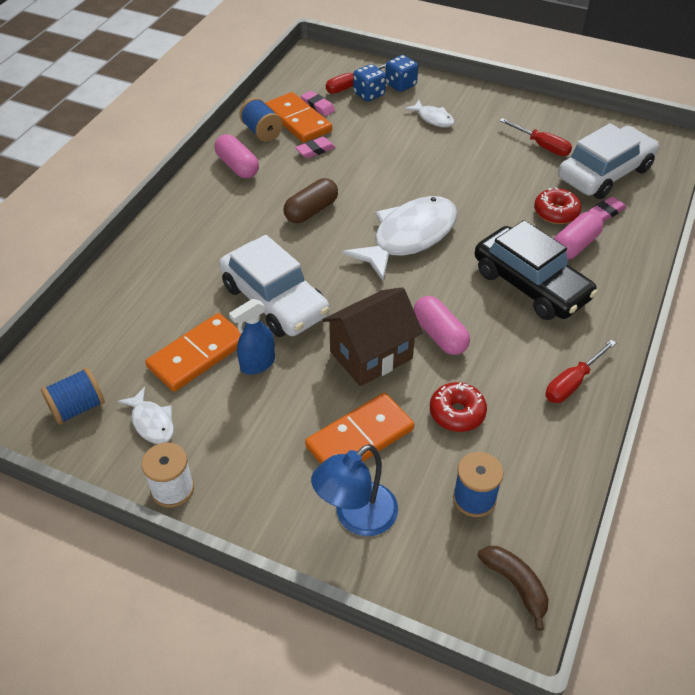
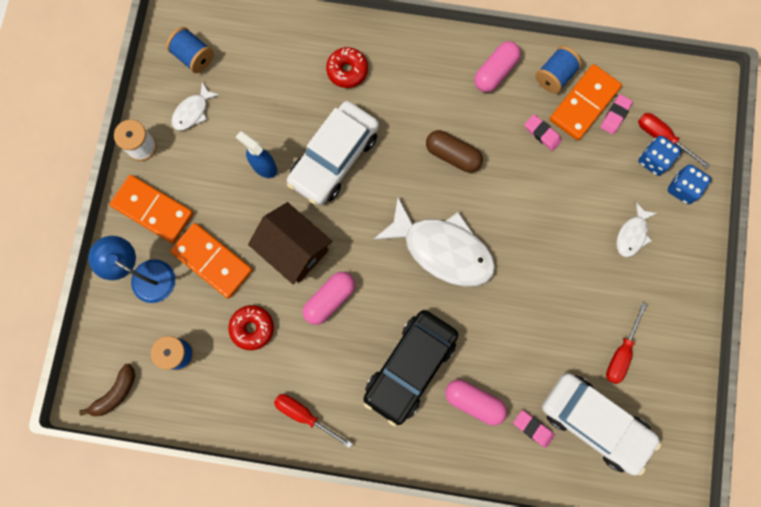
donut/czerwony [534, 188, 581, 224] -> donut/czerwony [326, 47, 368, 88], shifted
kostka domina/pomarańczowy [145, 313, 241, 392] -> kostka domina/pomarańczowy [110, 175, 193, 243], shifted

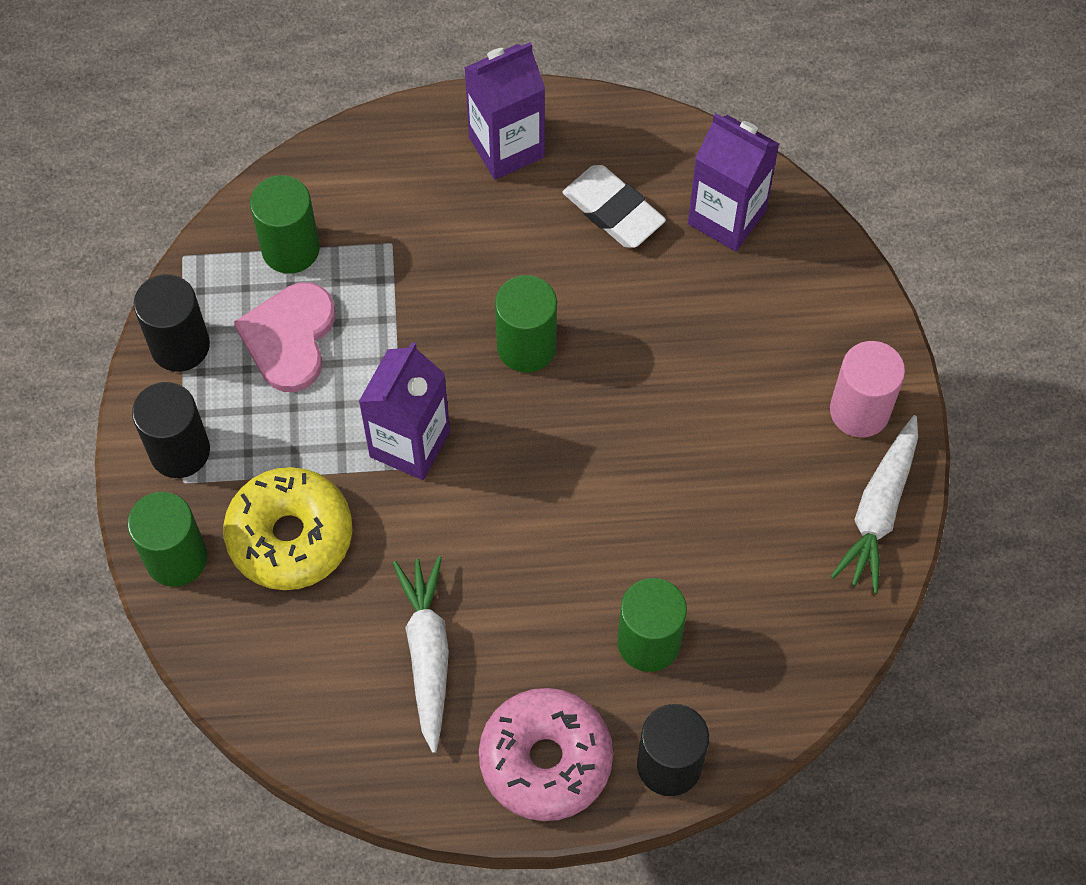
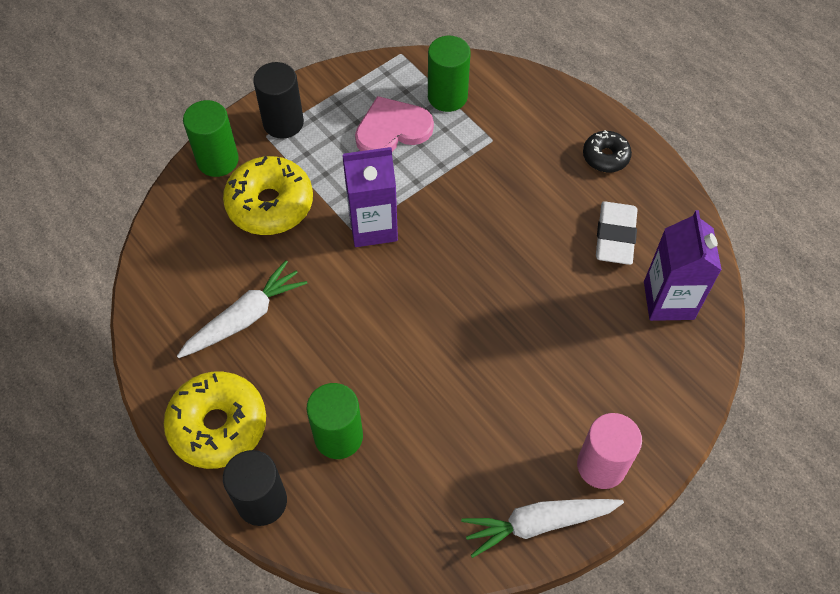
karton mleka/fioletowy [464, 42, 545, 180] -> donut/czarny [583, 130, 632, 173]
walec/czarny [134, 274, 210, 372] -> none
walec/zielony [495, 275, 557, 372] -> none
donut/różowy [479, 688, 613, 821] -> donut/żółty [164, 371, 266, 469]

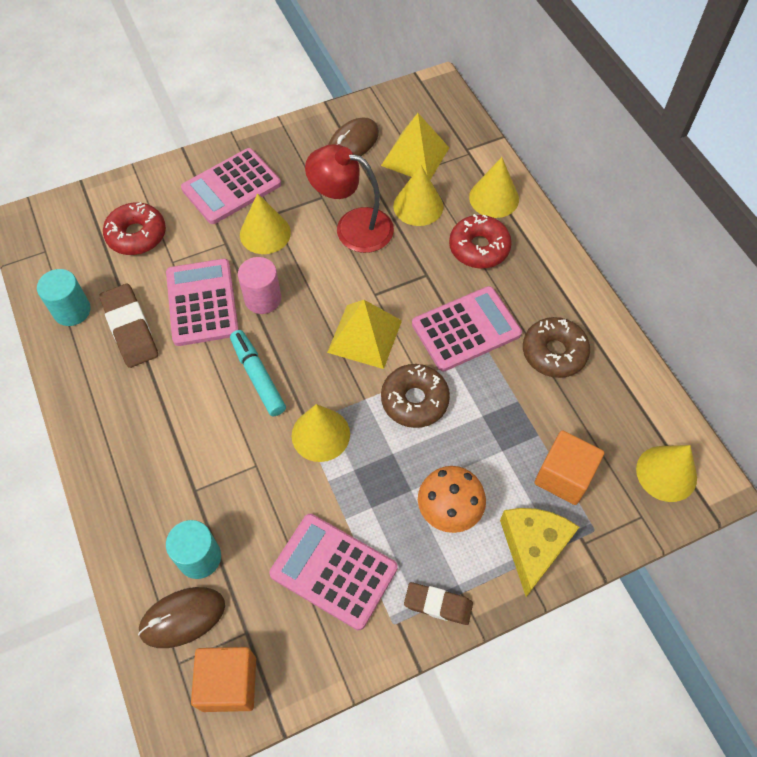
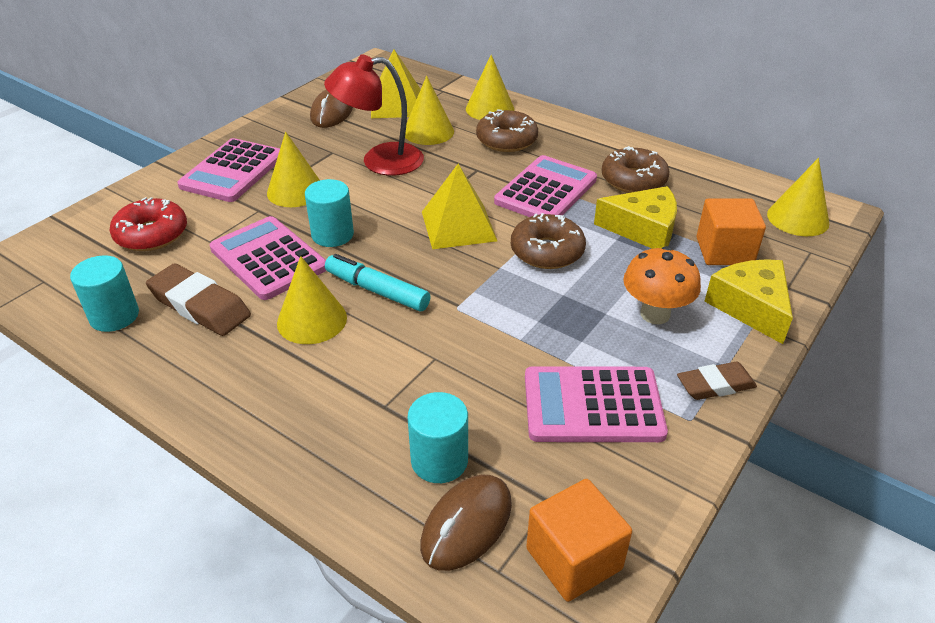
donut/czerwony [449, 214, 512, 269] -> donut/brązowy [476, 109, 538, 152]
walec/różowy [238, 257, 281, 314] -> walec/turkusowy [305, 179, 354, 247]
stożek/żółty [292, 404, 350, 462] -> stożek/żółty [277, 256, 347, 344], shifted
none -> ser/żółty [594, 186, 677, 249]

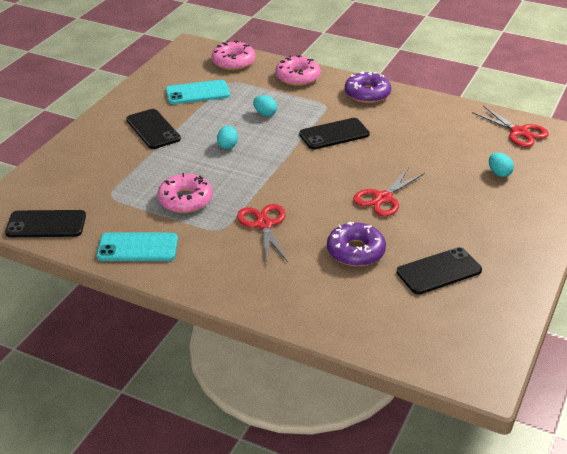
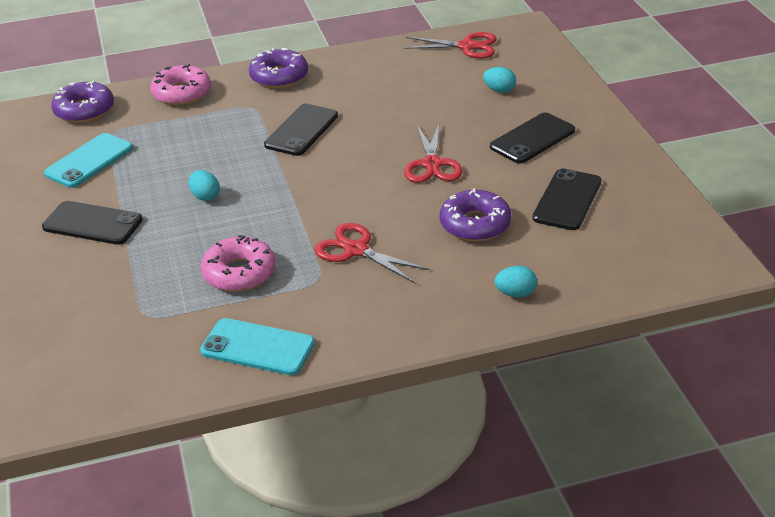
donut/różowy [211, 41, 256, 70] -> donut/fioletowy [51, 81, 114, 123]
jajko/turkusowy [253, 95, 277, 116] -> jajko/turkusowy [495, 266, 537, 297], shifted
telefon/czarny [5, 210, 86, 237] -> telefon/czarny [490, 112, 575, 163], shifted
telefon/turkusowy [97, 232, 178, 261] -> telefon/turkusowy [200, 318, 315, 375], 60 degrees clockwise

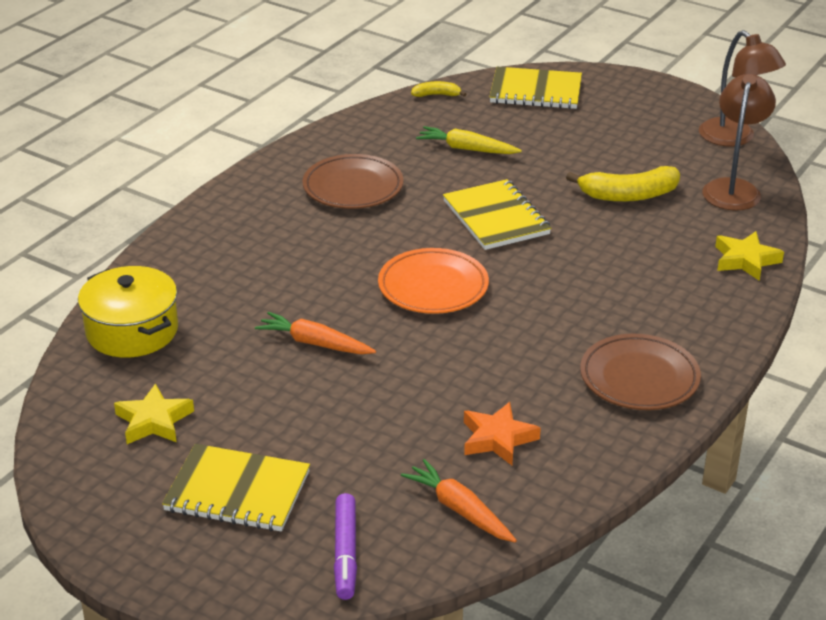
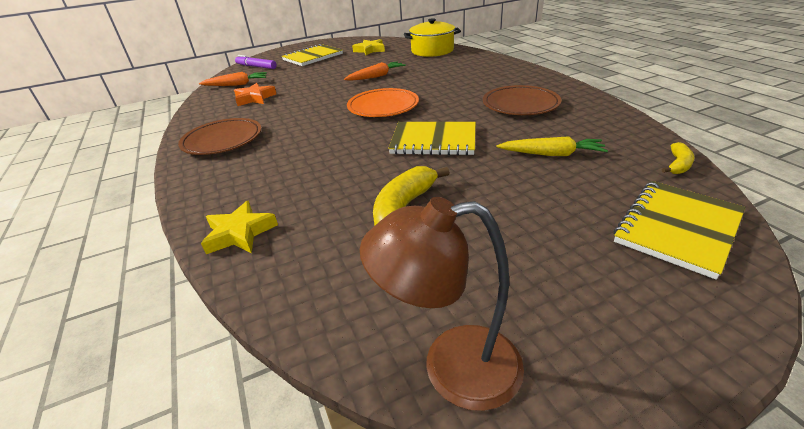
lampka/brązowy [702, 74, 776, 211] -> none
marchewka/żółty [416, 126, 522, 154] -> marchewka/żółty [496, 136, 608, 156], 45 degrees clockwise

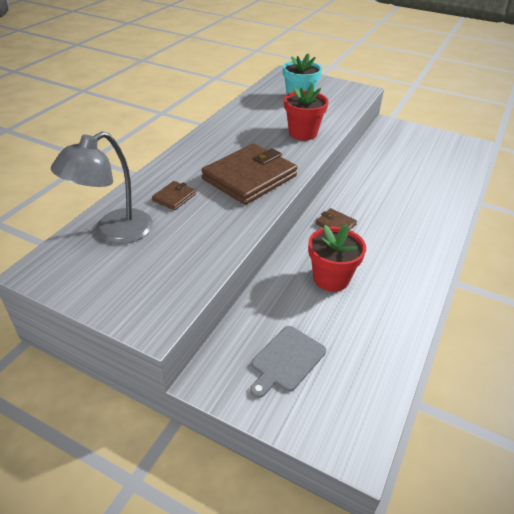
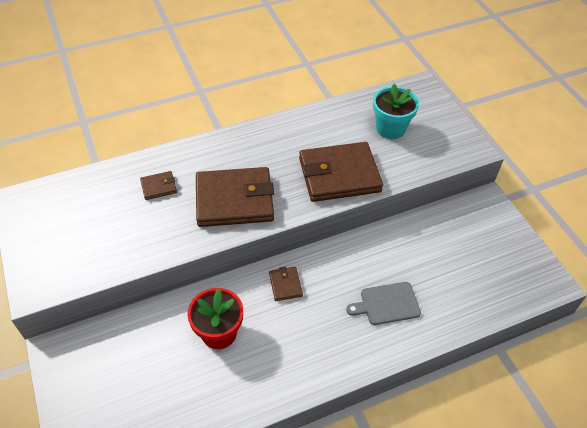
doniczka/czerwony [284, 84, 329, 140] -> portfel/brązowy [299, 142, 383, 202]
lampka/szary [51, 132, 153, 244] -> none
deska do krojenia/szary [250, 326, 326, 398] -> deska do krojenia/szary [346, 282, 421, 325], shifted

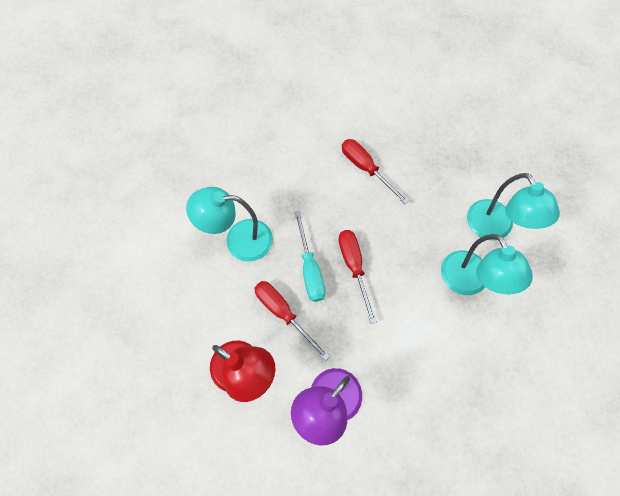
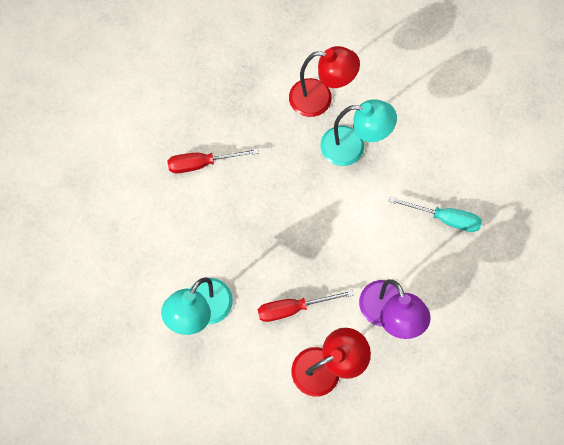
lampka/turkusowy [467, 173, 560, 240] -> lampka/czerwony [289, 46, 360, 117]
śrubokręt/turkusowy [295, 211, 325, 302] -> śrubokręt/turkusowy [389, 197, 482, 232], shifted
śrubokręt/czerwony [338, 230, 377, 324] -> none

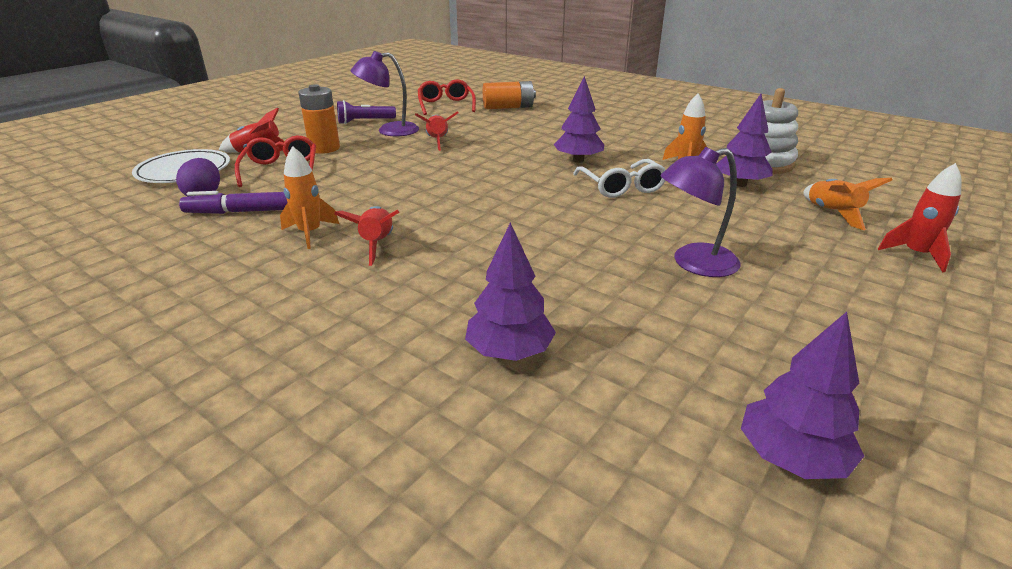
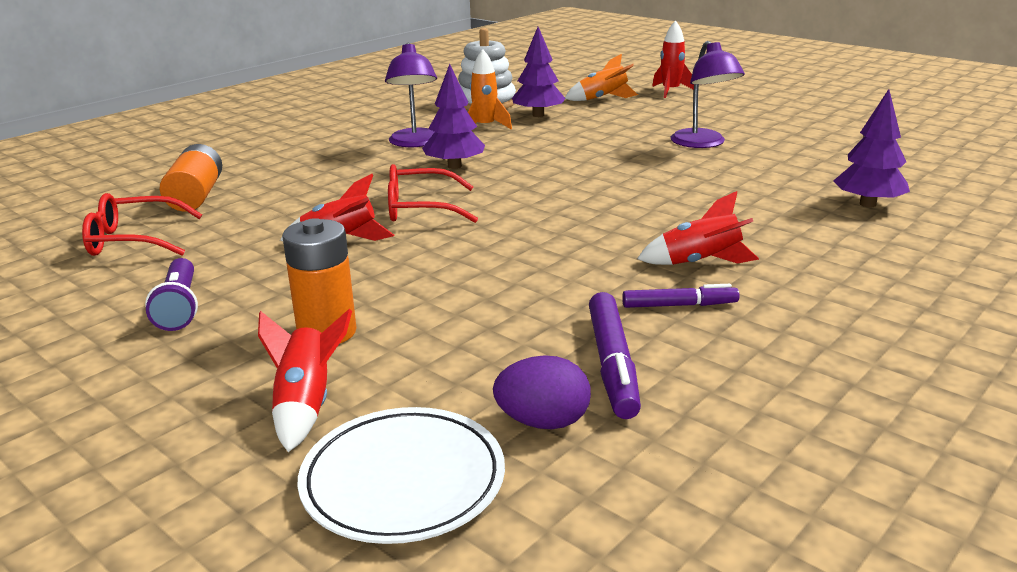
lampka/fioletowy [350, 51, 419, 136] -> lampka/fioletowy [385, 43, 437, 147], shifted
okulary/czerwony [235, 136, 316, 187] -> okulary/czerwony [388, 164, 478, 223], shifted
rakieta/pomarańczowy [280, 146, 339, 249] -> flamaster/fioletowy [622, 284, 740, 308]
okulary/biały [573, 159, 666, 198] -> none
drzewko/fioletowy [741, 312, 864, 479] -> none

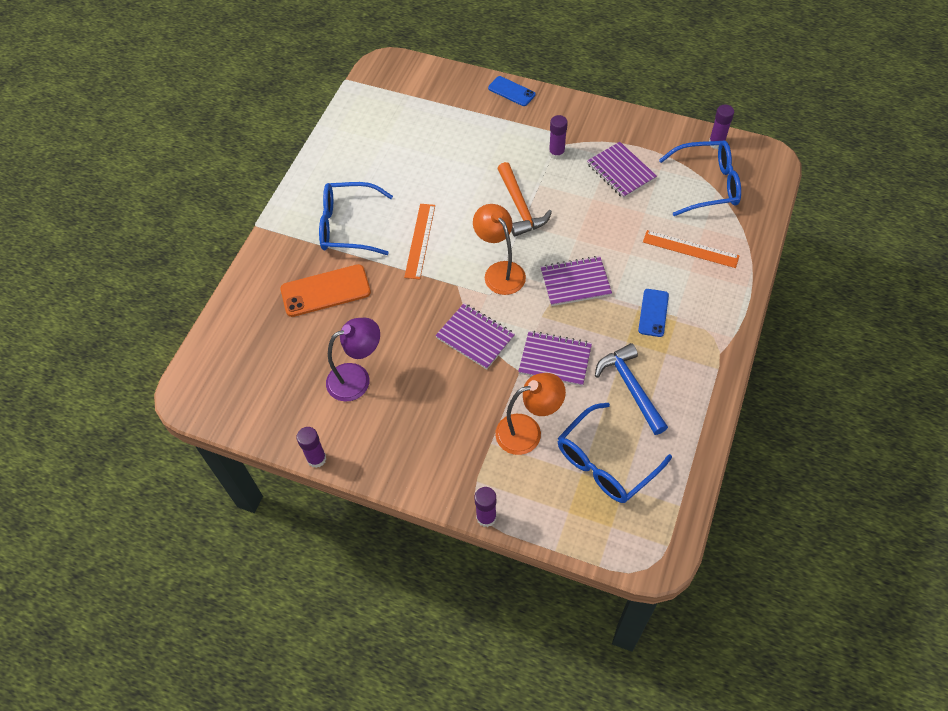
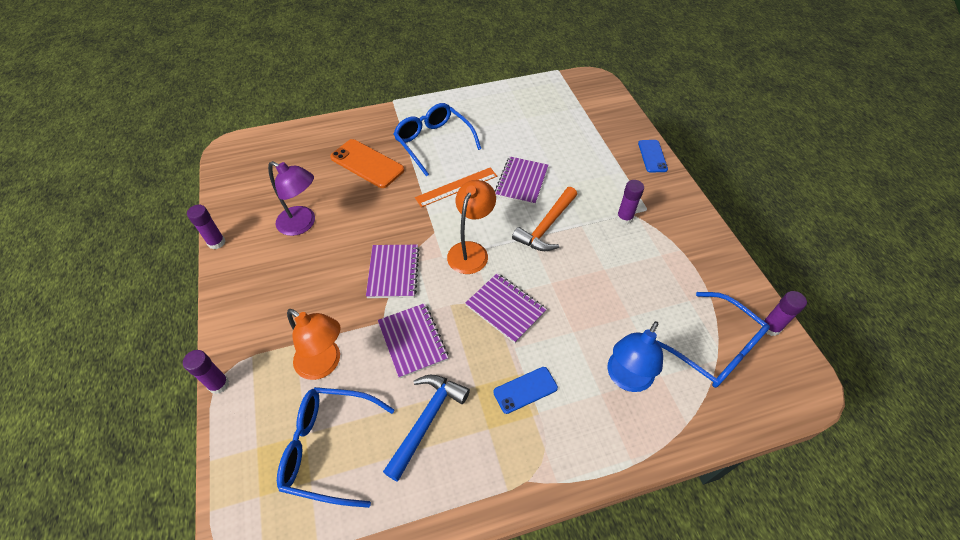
zeszyt/fioletowy [587, 142, 657, 198] -> zeszyt/fioletowy [494, 157, 548, 205], shifted
linijka/pomarańczowy [643, 230, 740, 268] -> lampka/niebieski [607, 321, 663, 392]

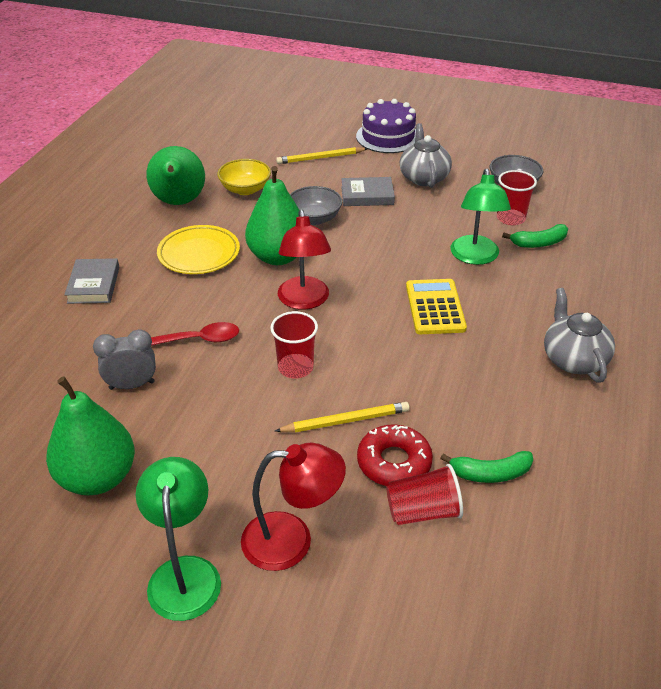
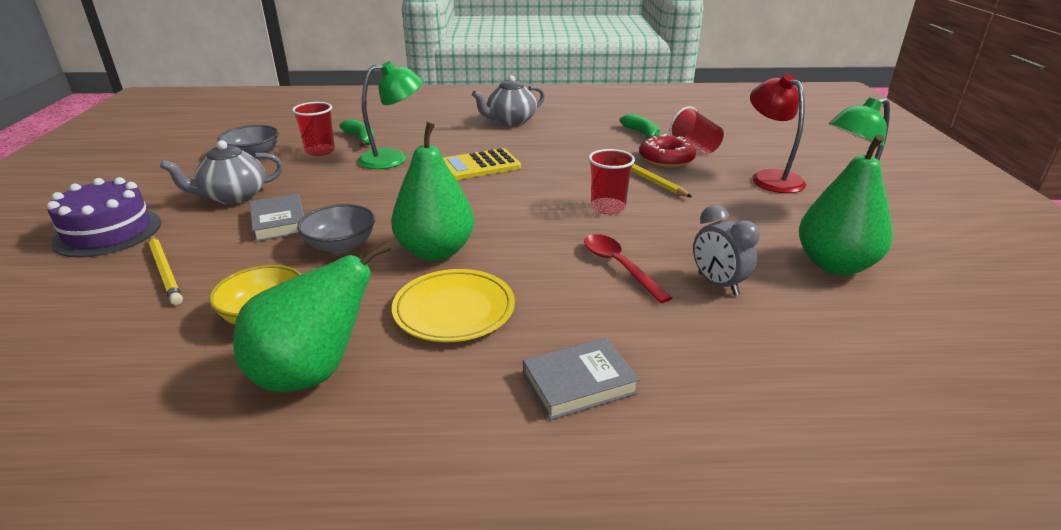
lampka/czerwony [278, 209, 331, 309] -> none

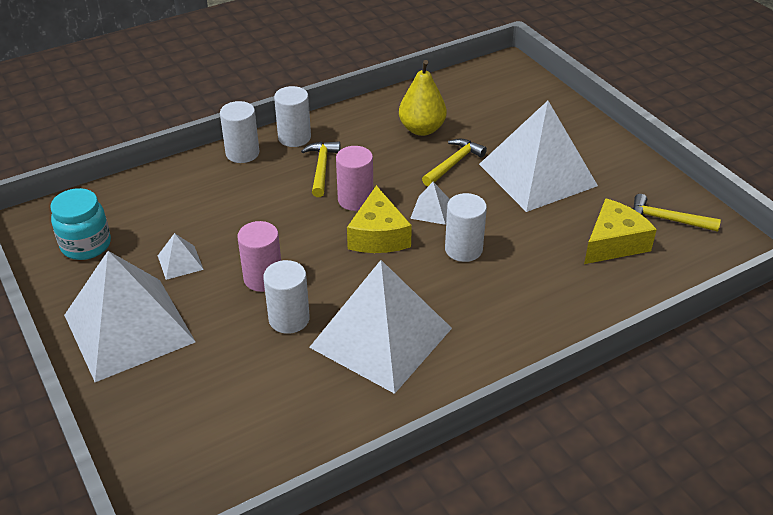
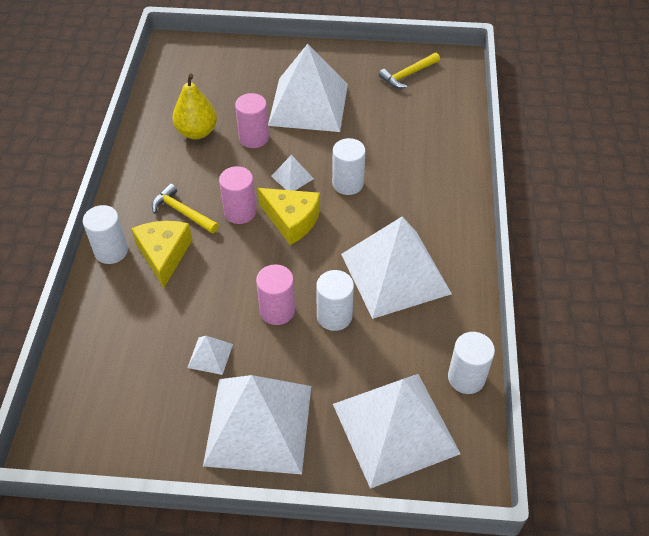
walec/biały [274, 86, 311, 147] -> walec/biały [448, 332, 495, 394], shifted
młotek/żółty [422, 139, 487, 186] -> walec/różowy [235, 93, 269, 148]
słoik/turkusowy [50, 188, 111, 260] -> none
ser/żółty [584, 198, 657, 264] -> ser/żółty [131, 221, 192, 288], shifted
none -> piramida/biały [333, 374, 461, 489]

